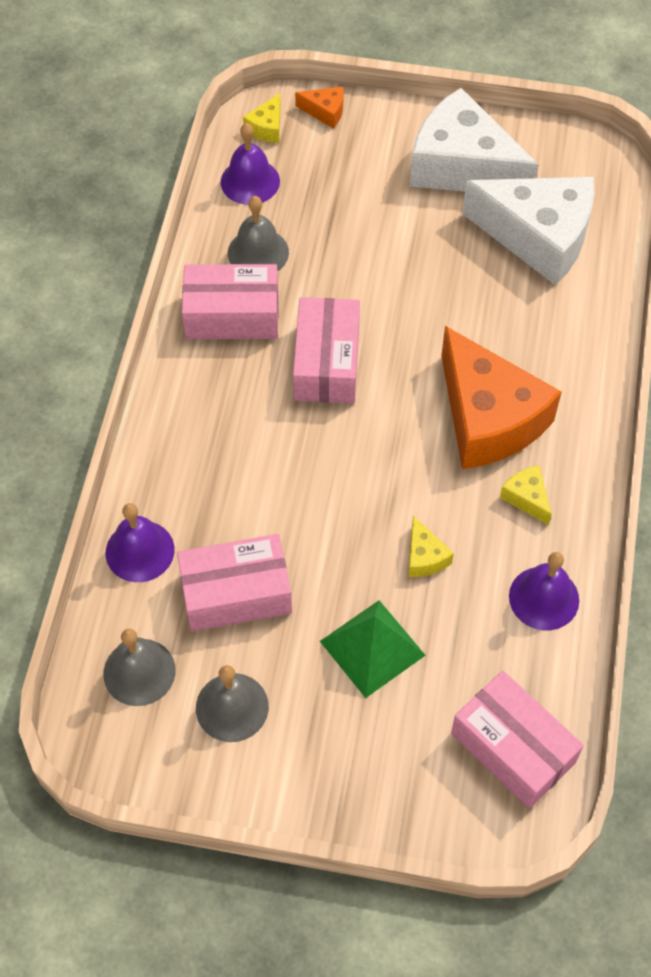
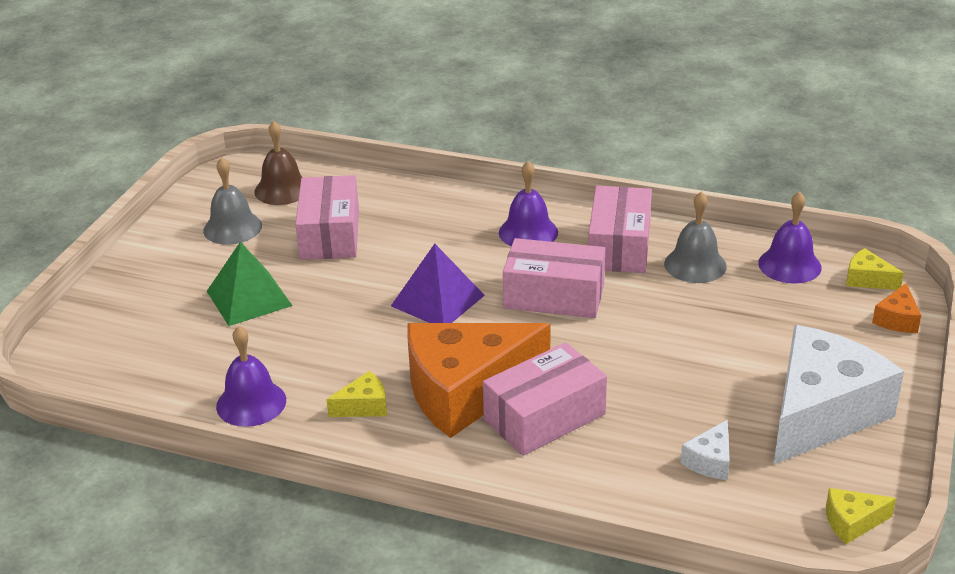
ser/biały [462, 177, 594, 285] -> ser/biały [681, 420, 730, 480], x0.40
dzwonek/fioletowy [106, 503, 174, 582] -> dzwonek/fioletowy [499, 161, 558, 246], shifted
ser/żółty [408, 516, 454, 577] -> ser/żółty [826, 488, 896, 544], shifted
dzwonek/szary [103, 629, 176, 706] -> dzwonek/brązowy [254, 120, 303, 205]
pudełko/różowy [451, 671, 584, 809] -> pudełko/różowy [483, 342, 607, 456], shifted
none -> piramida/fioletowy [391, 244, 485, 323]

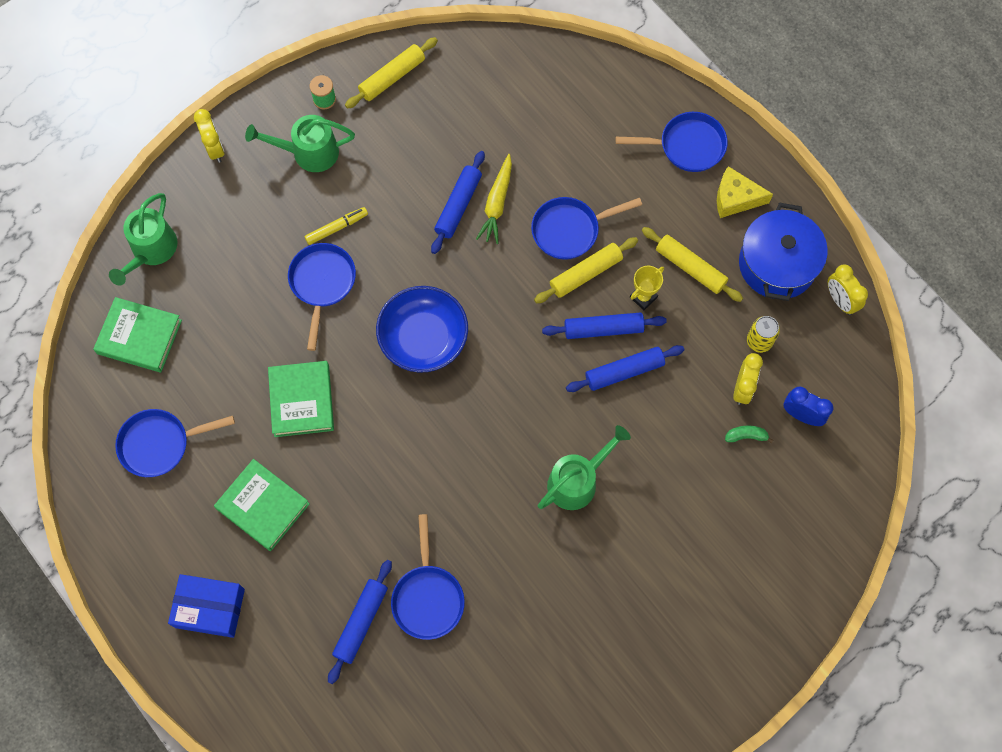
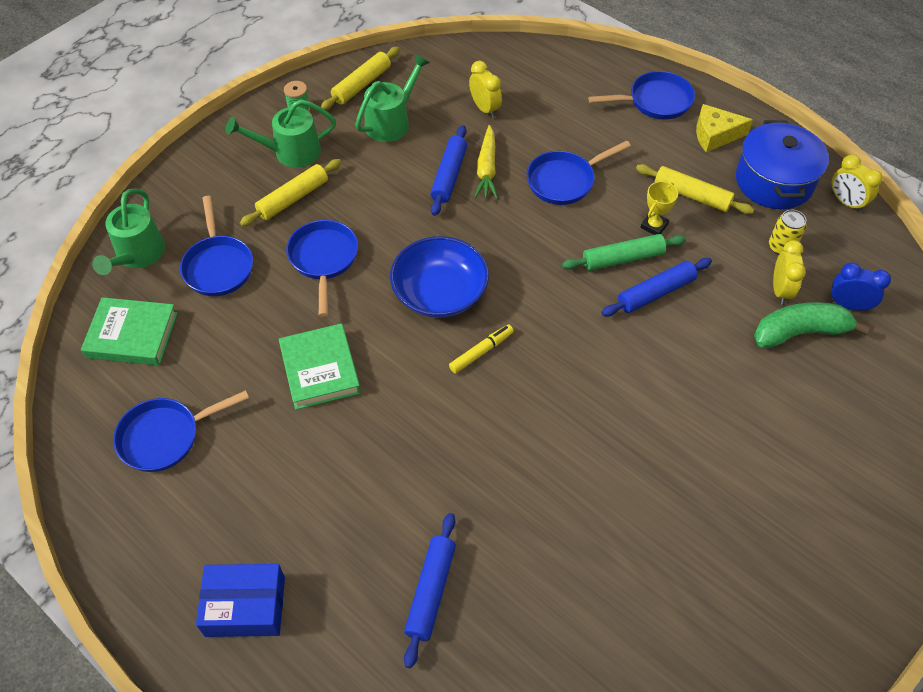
budzik/żółty [194, 109, 224, 163] -> budzik/żółty [469, 61, 502, 118], shifted
flamaster/żółty [305, 207, 368, 245] -> flamaster/żółty [449, 324, 514, 373], shifted
wałek do ciasta/żółty [534, 237, 638, 303] -> wałek do ciasta/żółty [240, 159, 341, 226], shifted
wałek do ciasta/niebieski [542, 312, 667, 339] -> wałek do ciasta/zielony [562, 234, 686, 271]
konewka/zielony [538, 425, 631, 510] -> konewka/zielony [355, 54, 430, 142], shifted
banan/zielony [725, 426, 774, 443] -> banan/zielony [754, 302, 870, 348], x2.23
książka/zielony [214, 459, 310, 551] -> none
patelnia/niebieski [391, 514, 465, 640] -> patelnia/niebieski [180, 196, 253, 296], shifted

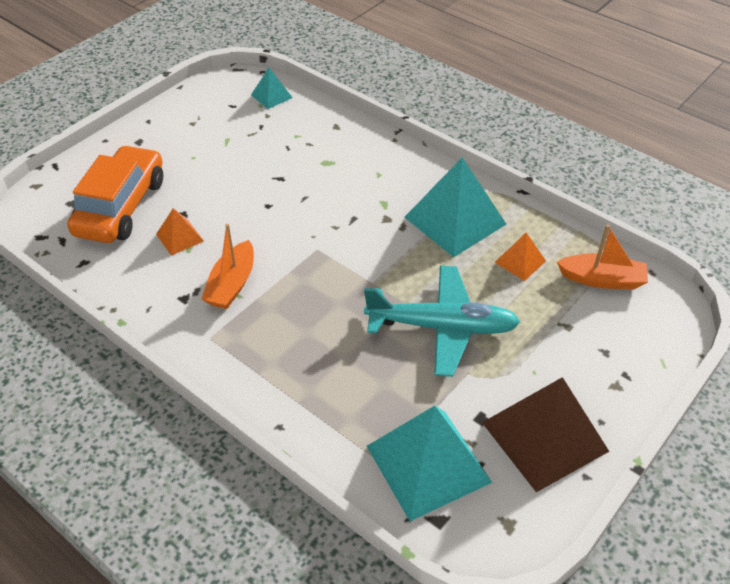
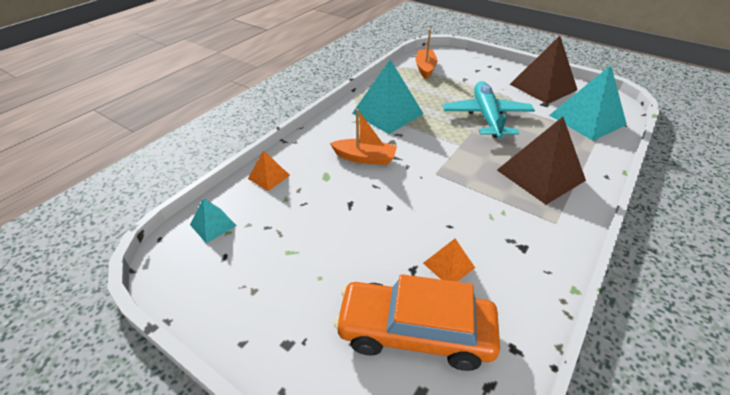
łódka/pomarańczowy [201, 224, 254, 309] -> łódka/pomarańczowy [330, 109, 397, 165], shifted
piramida/pomarańczowy [494, 232, 546, 281] -> piramida/pomarańczowy [248, 150, 290, 191], shifted
none -> piramida/brązowy [497, 117, 586, 205]

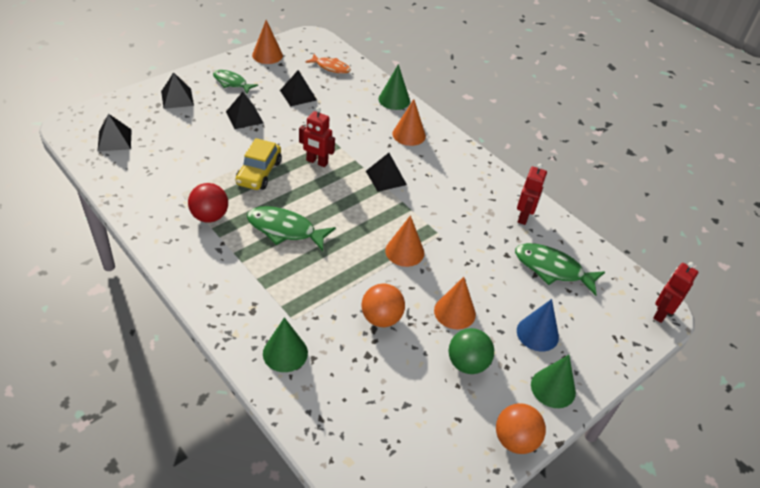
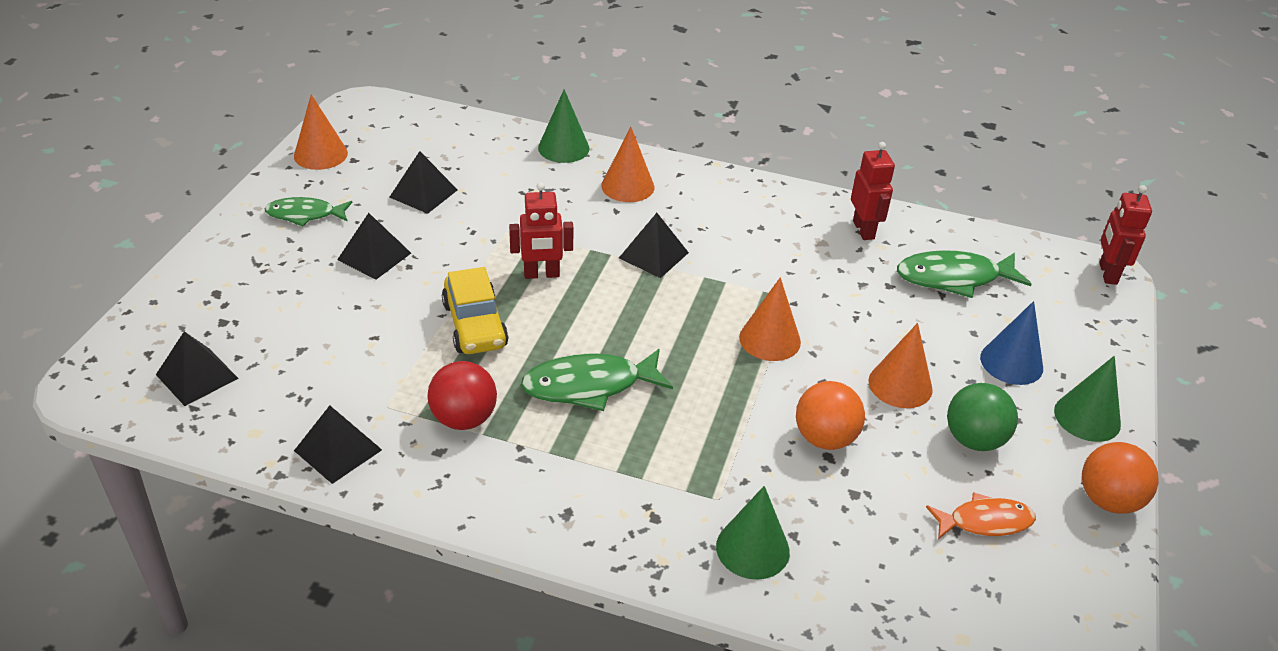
ryba/pomarańczowy [305, 54, 351, 74] -> ryba/pomarańczowy [926, 492, 1036, 539], shifted
piramida/czarny [161, 72, 194, 109] -> piramida/czarny [294, 405, 382, 484], shifted

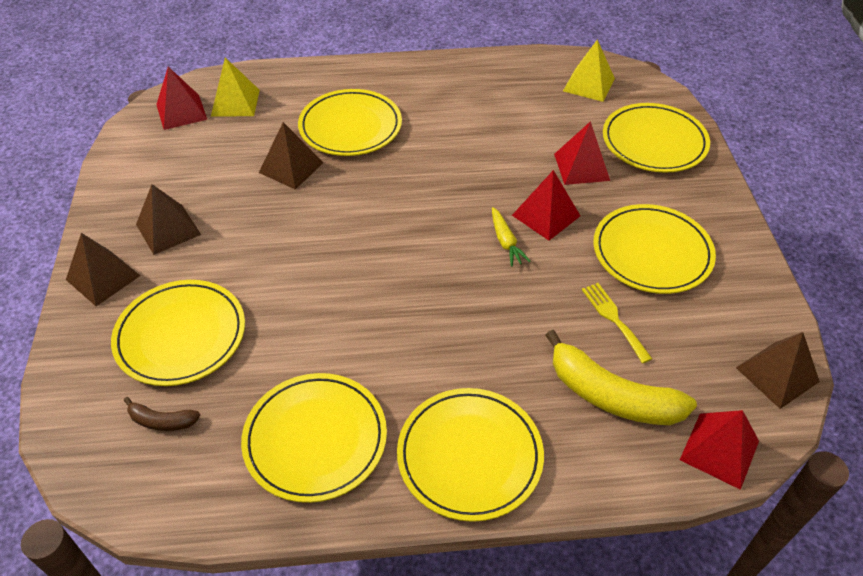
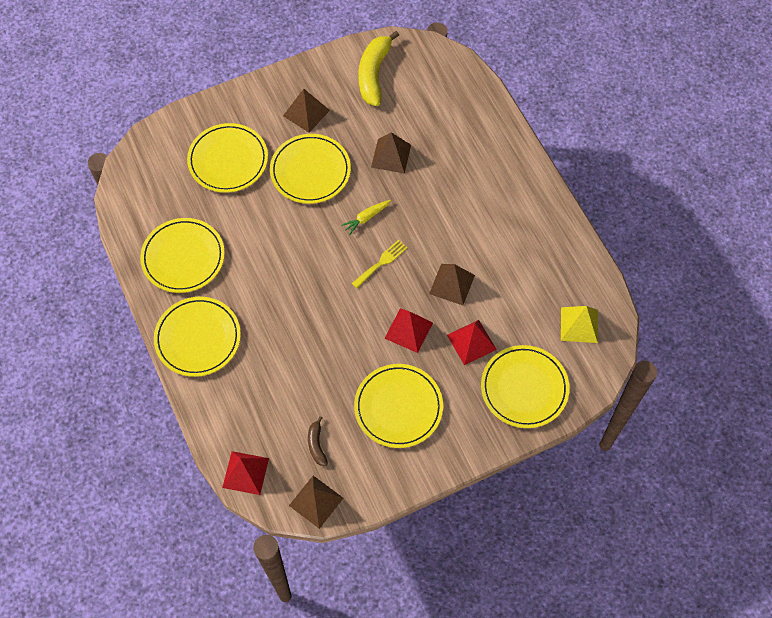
piramida/żółty [211, 58, 260, 116] -> none
piramida/czerwony [156, 67, 208, 130] -> none
talerz/żółty [298, 89, 402, 156] -> talerz/żółty [270, 134, 351, 204], shifted
marchewka/żółty [492, 207, 531, 267] -> marchewka/żółty [341, 200, 391, 235], shifted
piramida/brązowy [66, 233, 140, 306] -> piramida/brązowy [429, 264, 475, 305], shifted
widelec/żółty [582, 283, 652, 363] -> widelec/żółty [352, 240, 407, 288], shifted
banan/żółty [546, 330, 697, 425] -> banan/żółty [358, 31, 399, 106], shifted
banan/brązowy [124, 397, 200, 431] -> banan/brązowy [308, 416, 328, 466], shifted

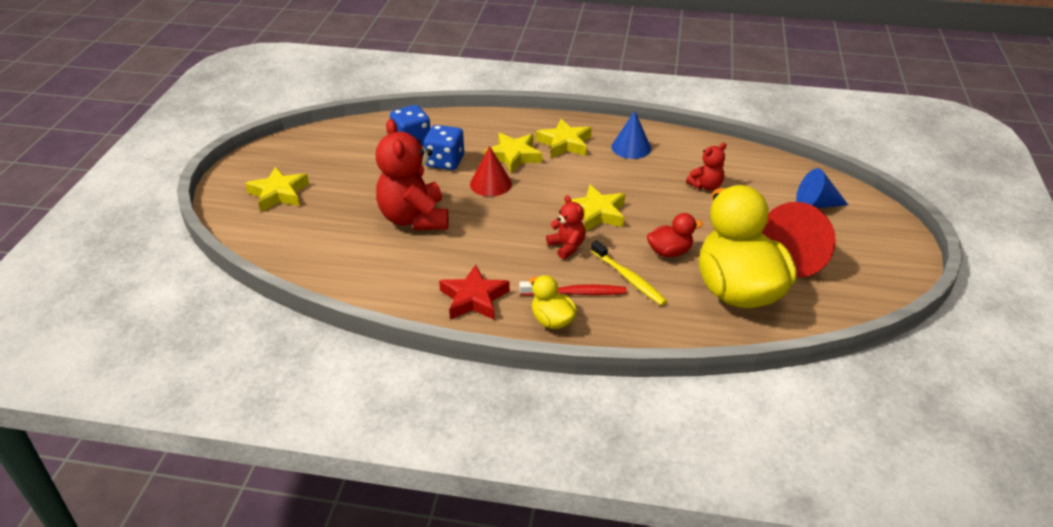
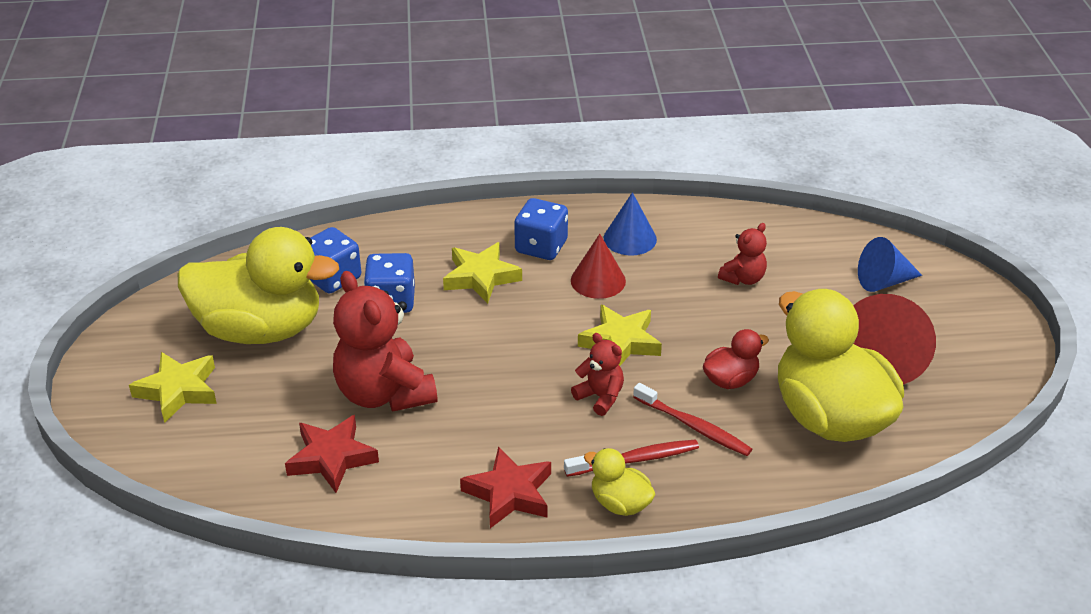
gwiazda/żółty [536, 119, 592, 158] -> kostka do gry/niebieski [514, 198, 568, 260]
stożek/czerwony [470, 146, 512, 197] -> stożek/czerwony [571, 234, 626, 299], shifted
szczoteczka do zębów/żółty [591, 240, 667, 306] -> szczoteczka do zębów/czerwony [633, 383, 752, 456]
none -> kaczka/żółty [178, 227, 339, 344]
none -> gwiazda/czerwony [285, 415, 379, 493]

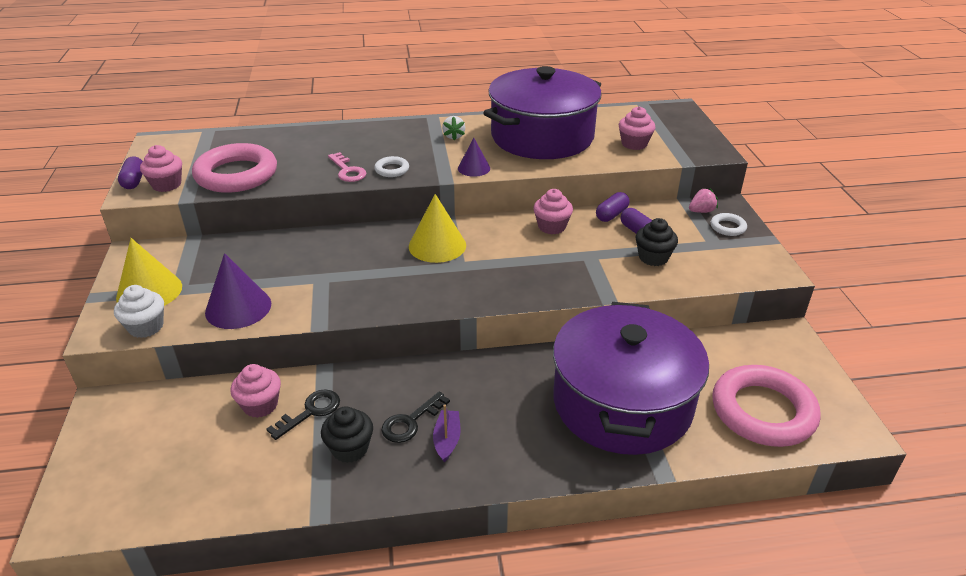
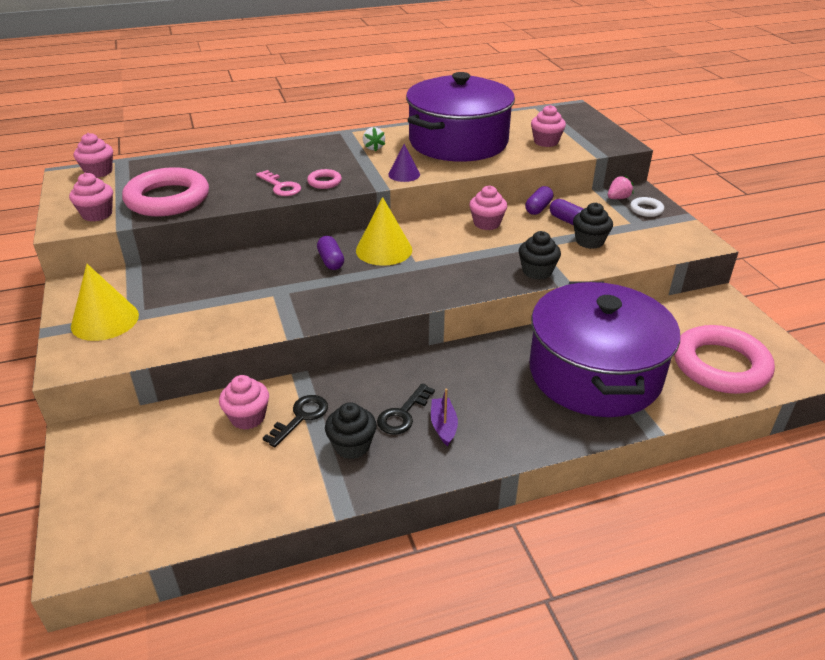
pierścień/biały [374, 156, 409, 177] -> pierścień/różowy [307, 169, 342, 189]
kapsułka/fioletowy [118, 157, 143, 189] -> kapsułka/fioletowy [317, 236, 344, 270], shifted
stożek/fioletowy [205, 253, 271, 329] -> none
muffinka/biały [114, 285, 164, 338] -> none
none -> muffinka/różowy [74, 133, 113, 178]
none -> muffinka/czarny [519, 231, 561, 280]

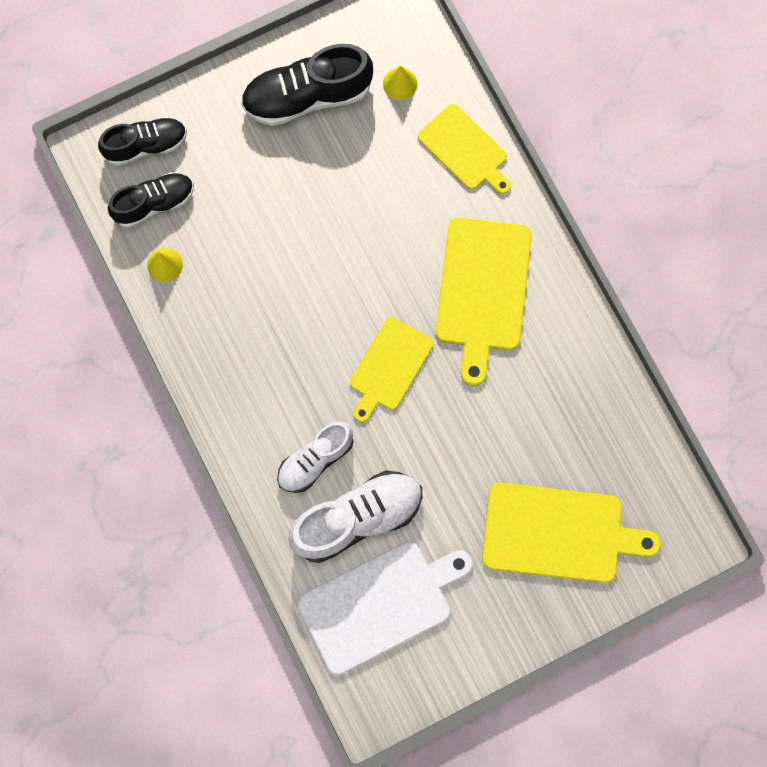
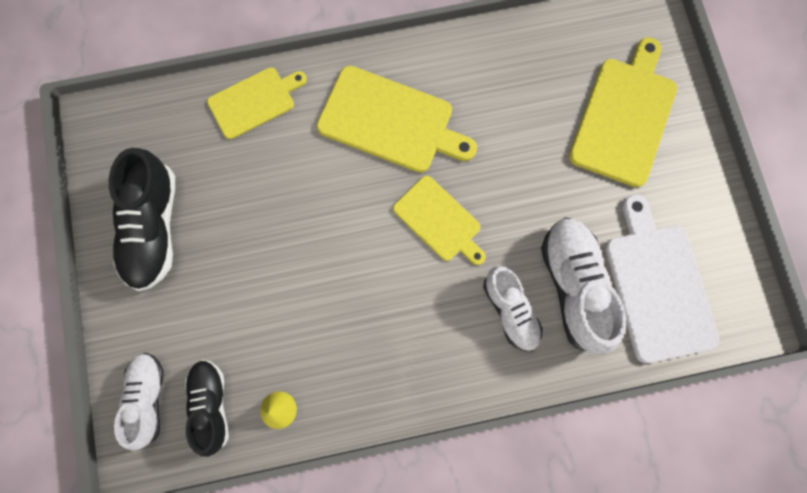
stożek/żółty [383, 66, 418, 100] -> none
but/czarny [98, 117, 187, 166] -> but/biały [114, 353, 164, 451]

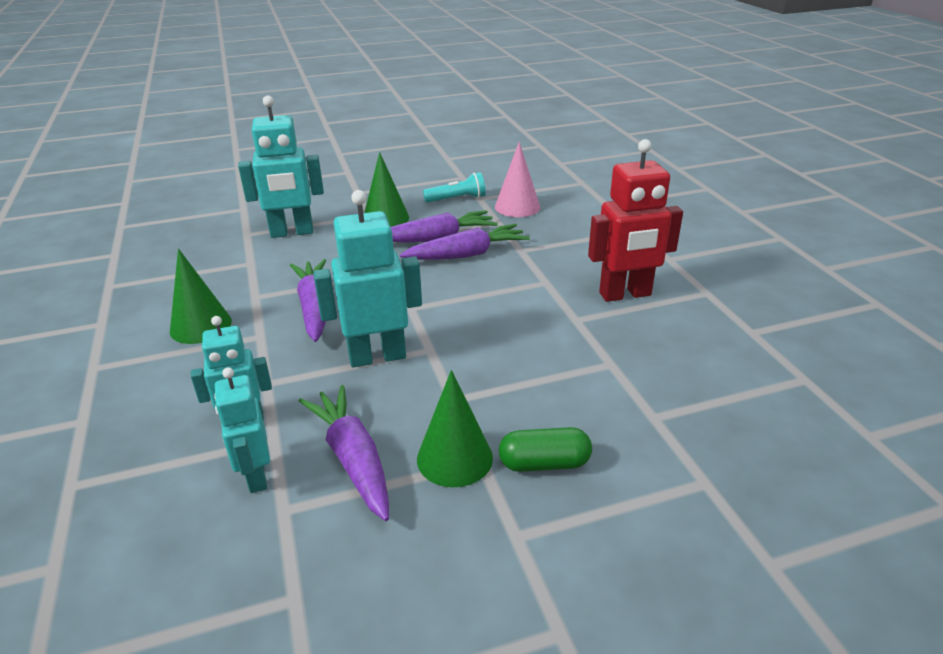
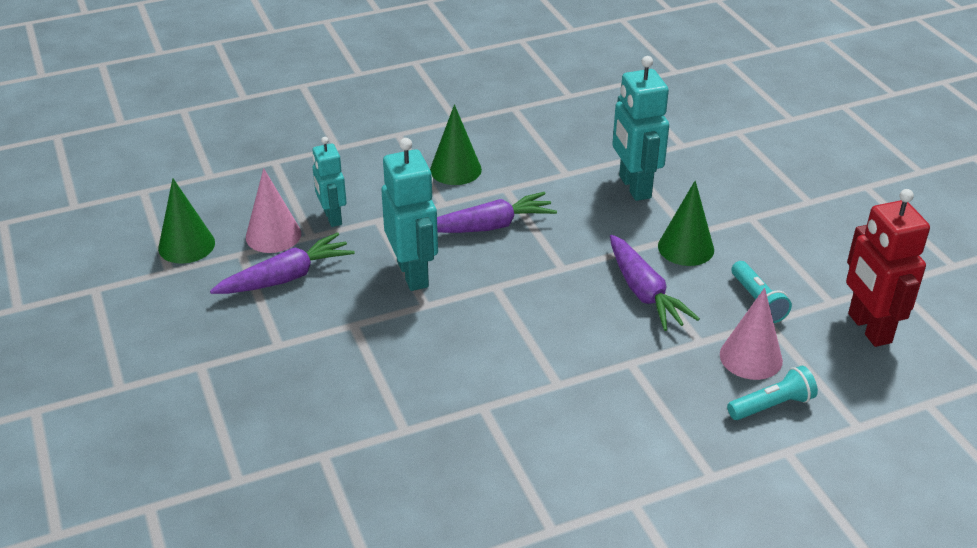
robot/czerwony [588, 139, 683, 302] -> robot/czerwony [846, 189, 930, 347], shifted
marchewka/fioletowy [400, 224, 530, 260] -> none
robot/turkusowy [214, 367, 270, 493] -> stożek/różowy [246, 168, 301, 253]
stożek/zielony [417, 370, 493, 487] -> stożek/zielony [158, 178, 215, 264], shifted
kapsułka/zielony [499, 427, 592, 472] -> none
none -> latarka/turkusowy [727, 366, 818, 420]

